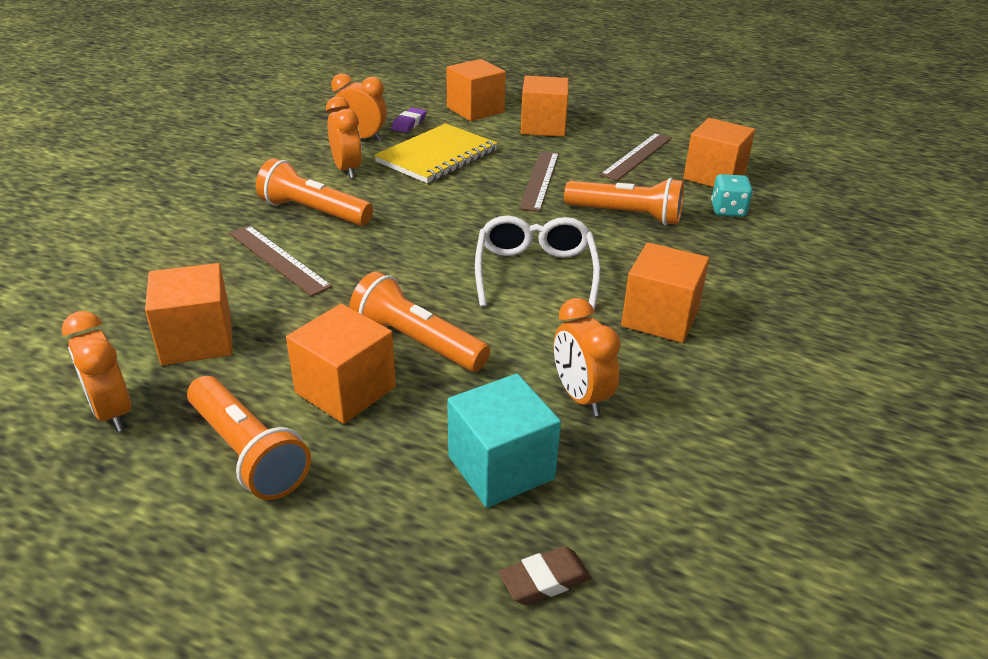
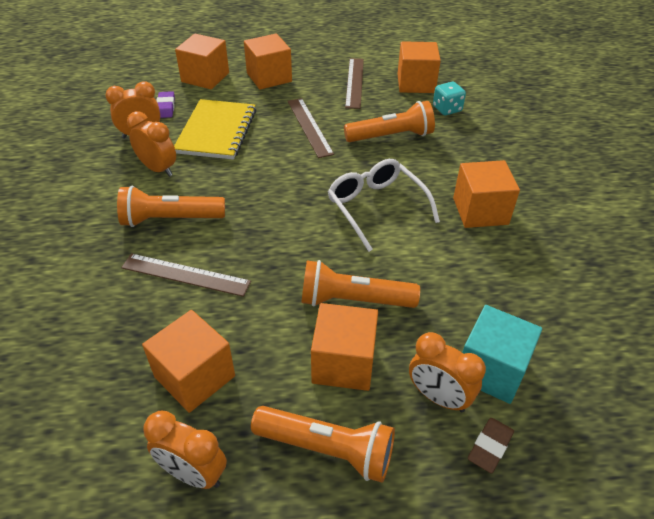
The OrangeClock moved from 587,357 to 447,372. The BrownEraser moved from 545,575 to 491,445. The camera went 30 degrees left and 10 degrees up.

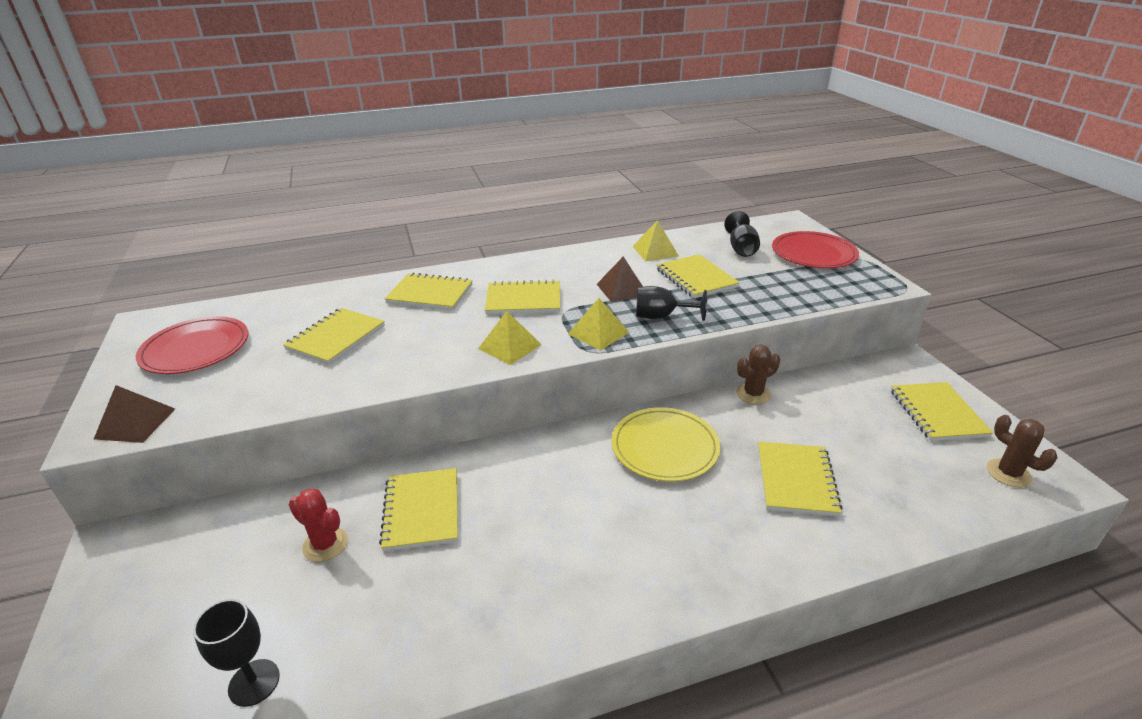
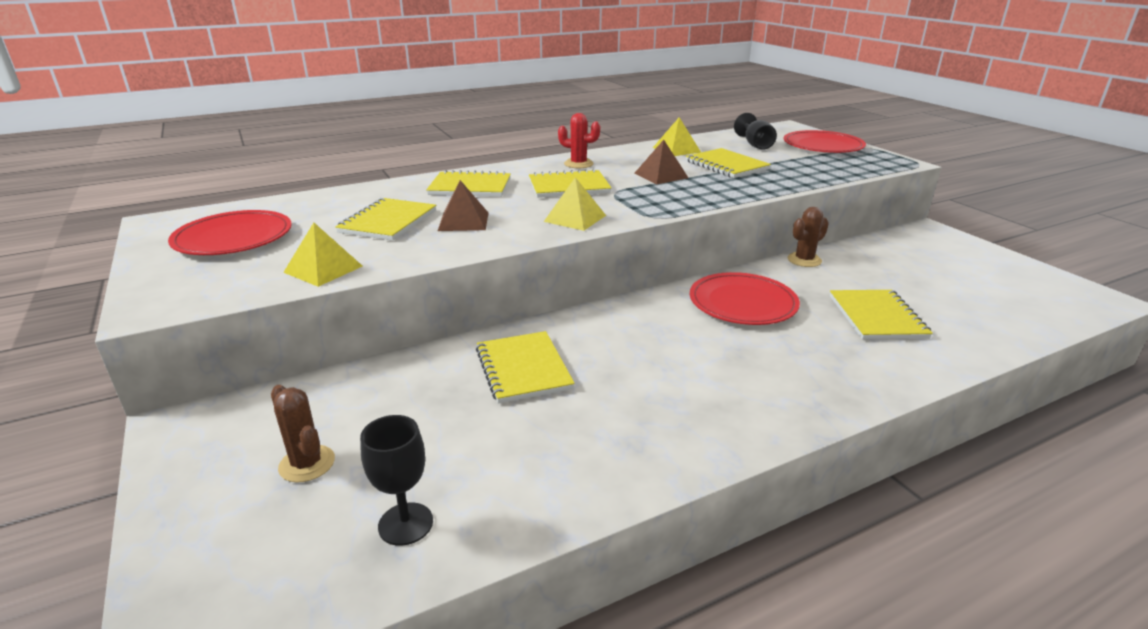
The BrownCactus moved from 1022,451 to 303,434. The YellowPyramid moved from 598,324 to 323,255. The BrownPyramid moved from 134,414 to 463,205. The RedCactus moved from 318,525 to 579,140. The YellowPlate at 666,444 became the RedPlate at 745,298. The BlackGoblet at 671,303 disappeared. The YellowNotebook at 942,411 disappeared. The camera went 10 degrees left and 5 degrees down.

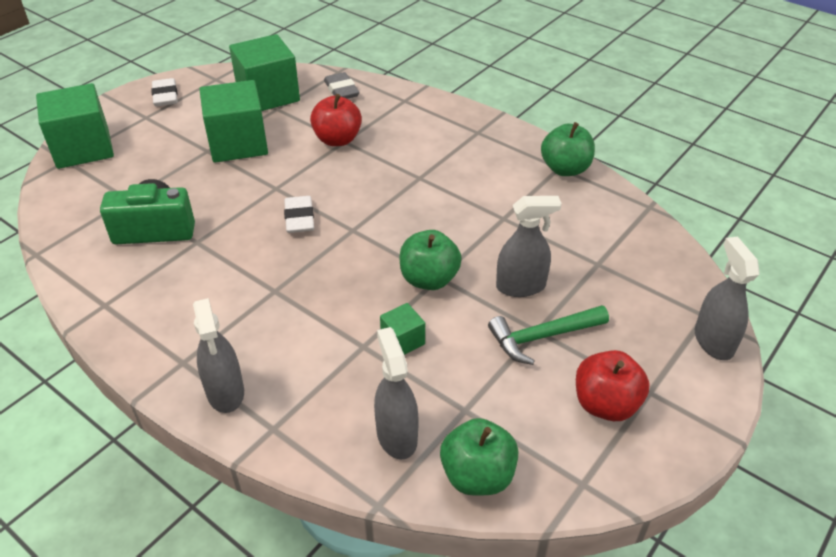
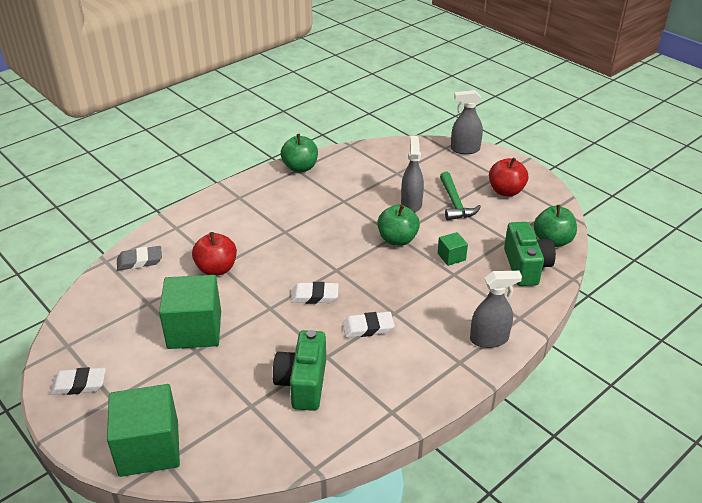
The WhiteEraser at 369,325 appeared. The GreySprayBottle at 396,393 was replaced by the GreenCamera at 530,254. The GreenCube at 264,72 disappeared. The camera went 80 degrees left and 5 degrees down.

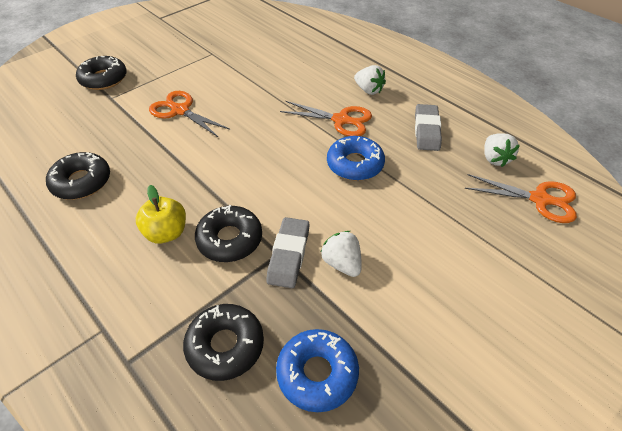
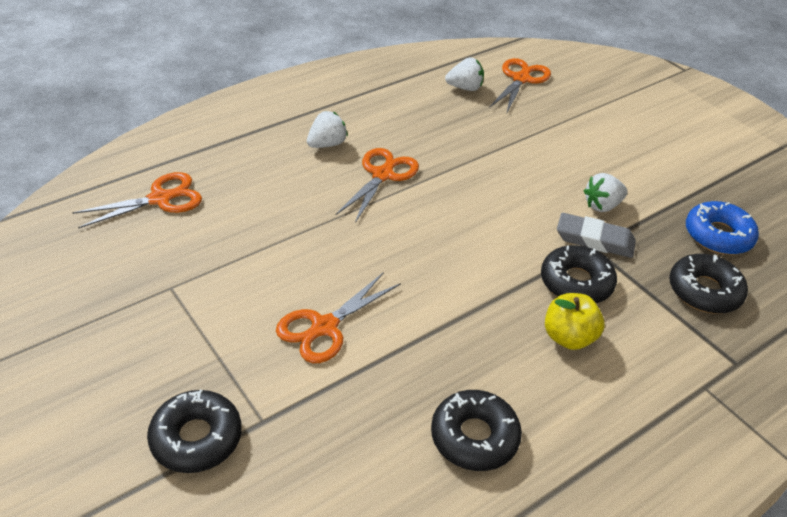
The OrangeScissors at 137,200 appeared. The BlueDonut at 356,158 disappeared. The GreyEraser at 428,127 disappeared. The camera went 85 degrees left and 5 degrees down.

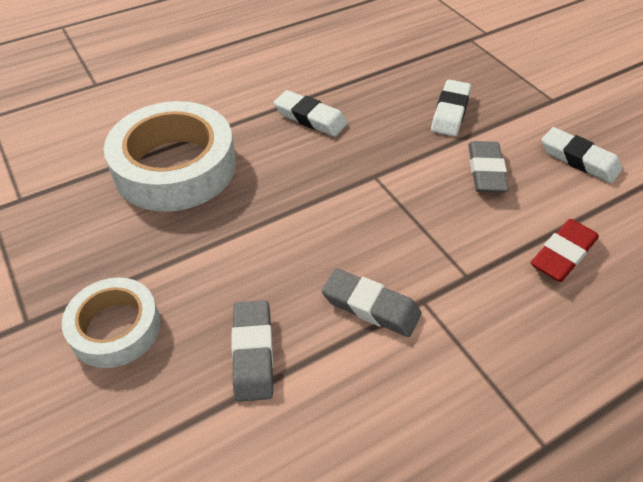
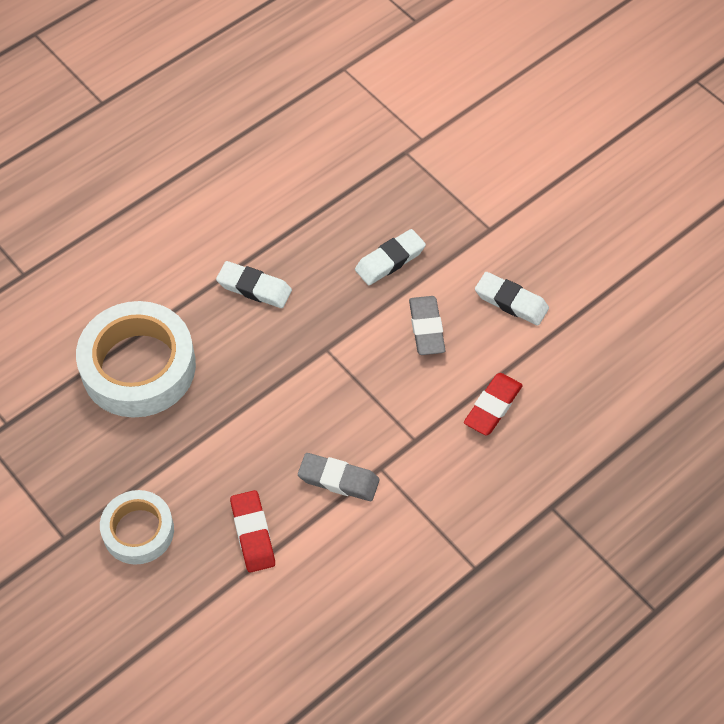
The GreyEraser at 252,351 became the RedEraser at 252,531. The WhiteEraser at 451,108 turned 45 degrees clockwise. The camera went 10 degrees left and 10 degrees up.

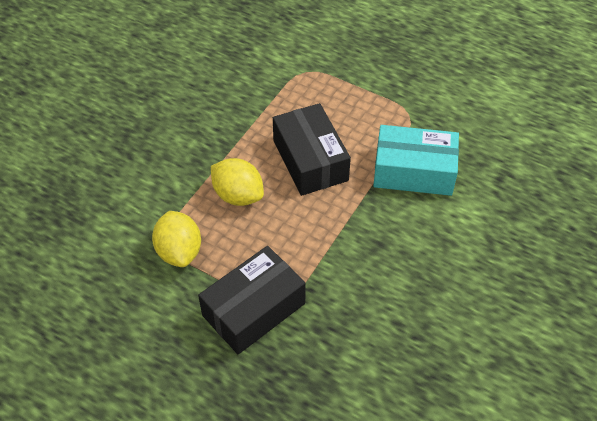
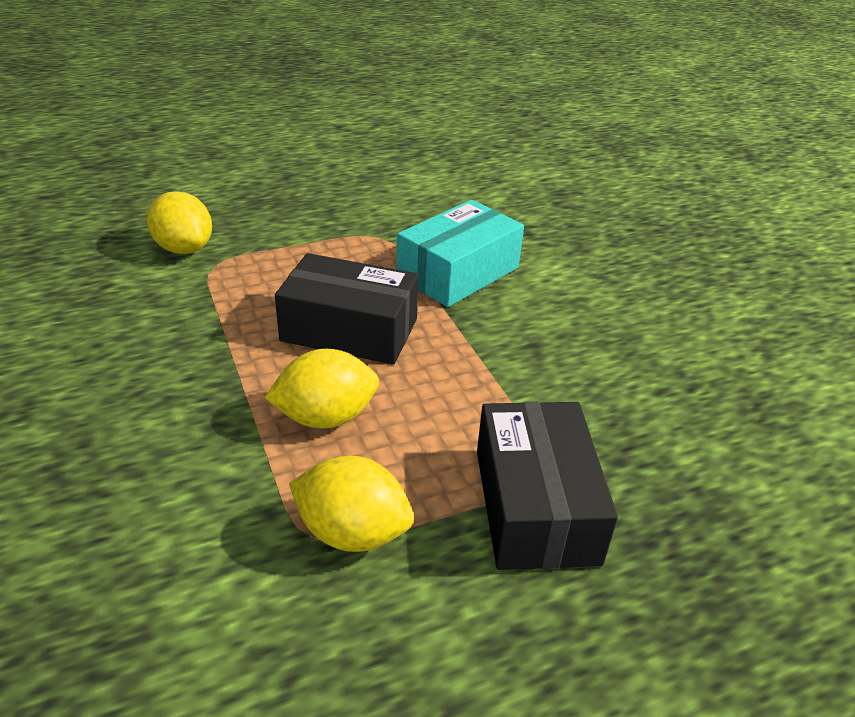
The YellowLemon at 179,222 appeared. The camera went 55 degrees left and 15 degrees down.

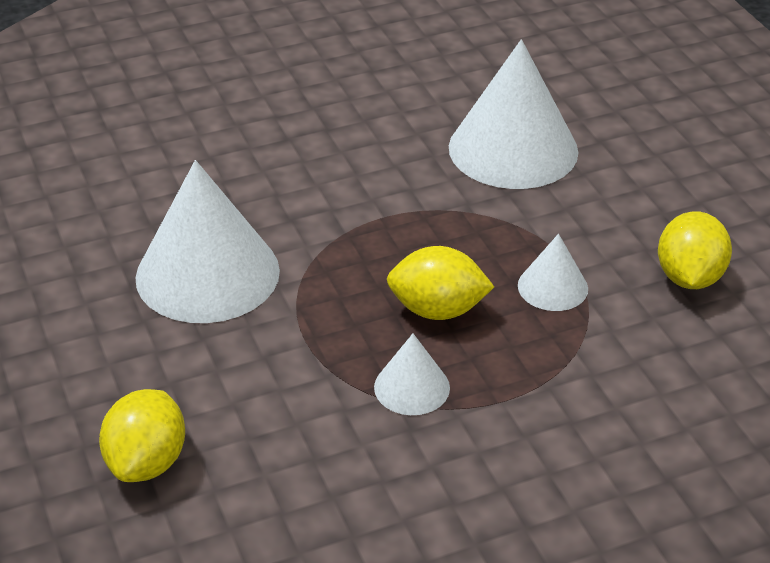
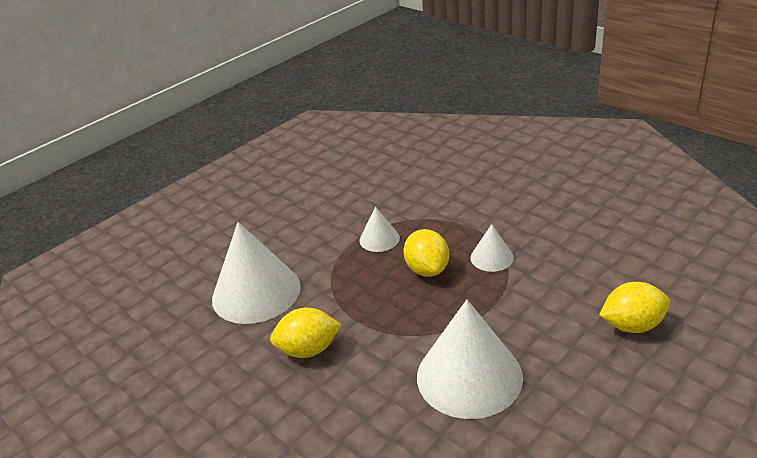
The YellowLemon moved from 695,250 to 305,333. The camera went 110 degrees left and 5 degrees down.

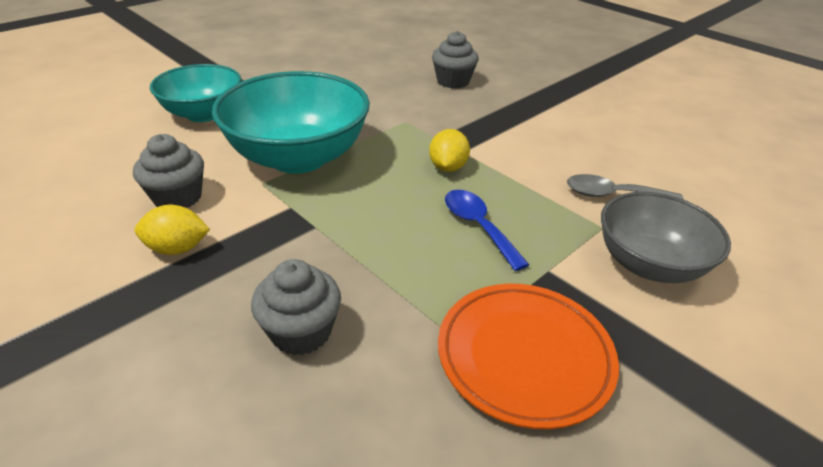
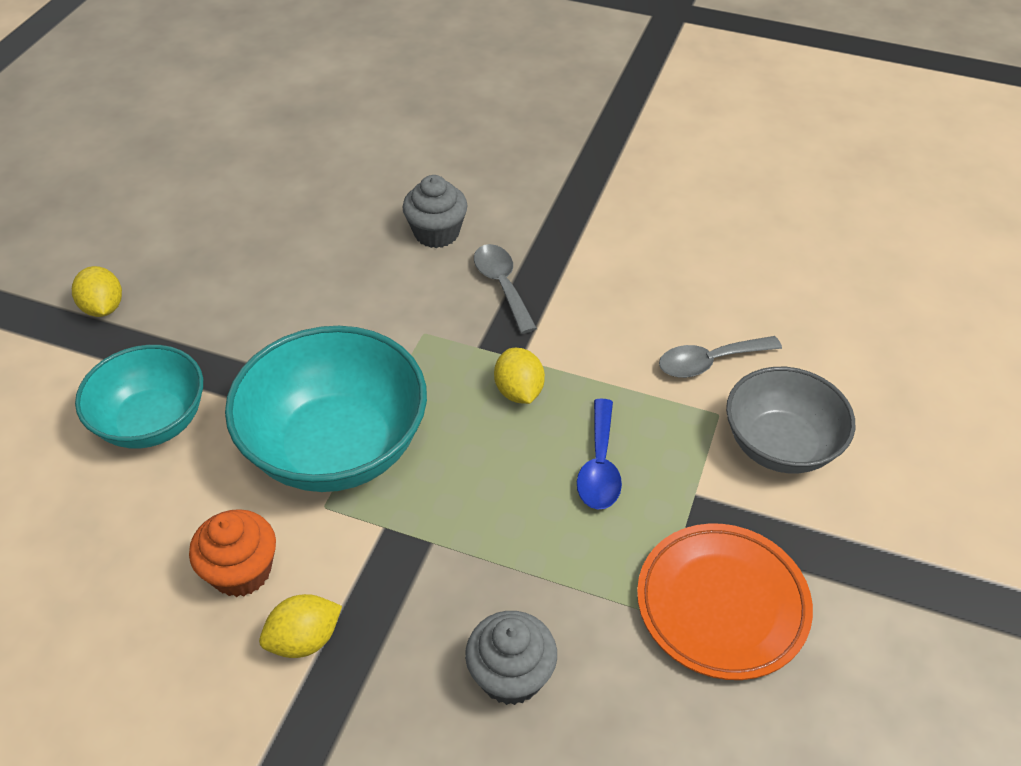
The YellowLemon at 97,291 appeared. The GreyCupcake at 168,171 became the OrangeCupcake at 232,553. The GreySpoon at 505,289 appeared. The BlueSpoon at 487,230 turned 120 degrees counterclockwise. The camera went 25 degrees left and 10 degrees up.

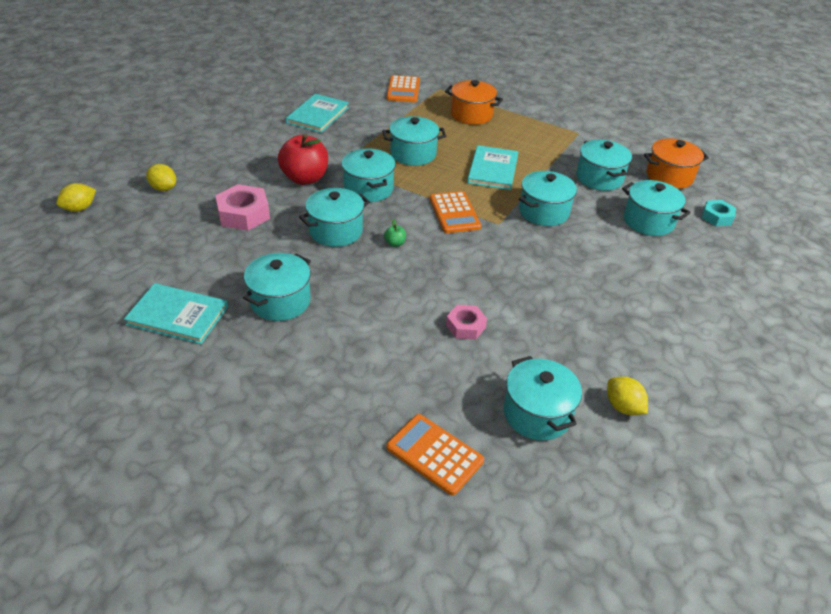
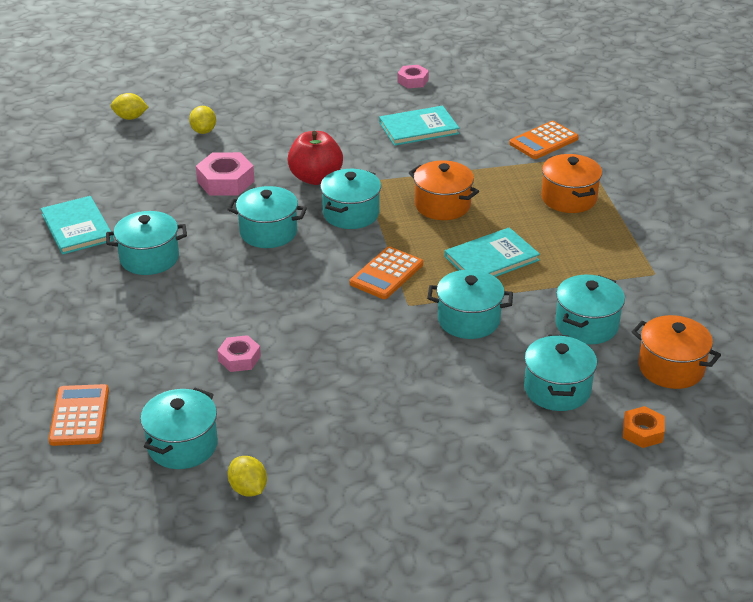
The YellowLemon at 627,396 turned 45 degrees counterclockwise. The PinkNut at 413,76 appeared. The TurquoisePot at 414,141 became the OrangePot at 444,190. The TurquoiseNut at 719,213 became the OrangeNut at 644,427. The GreenApple at 395,233 disappeared. The camera went 50 degrees right and 5 degrees down.

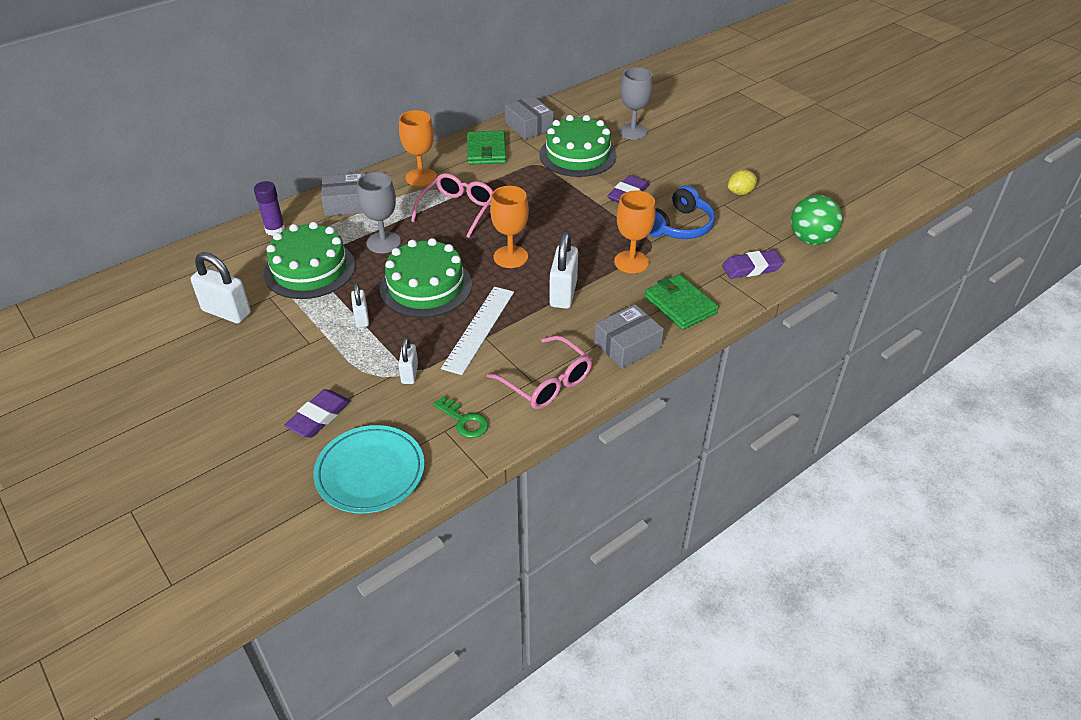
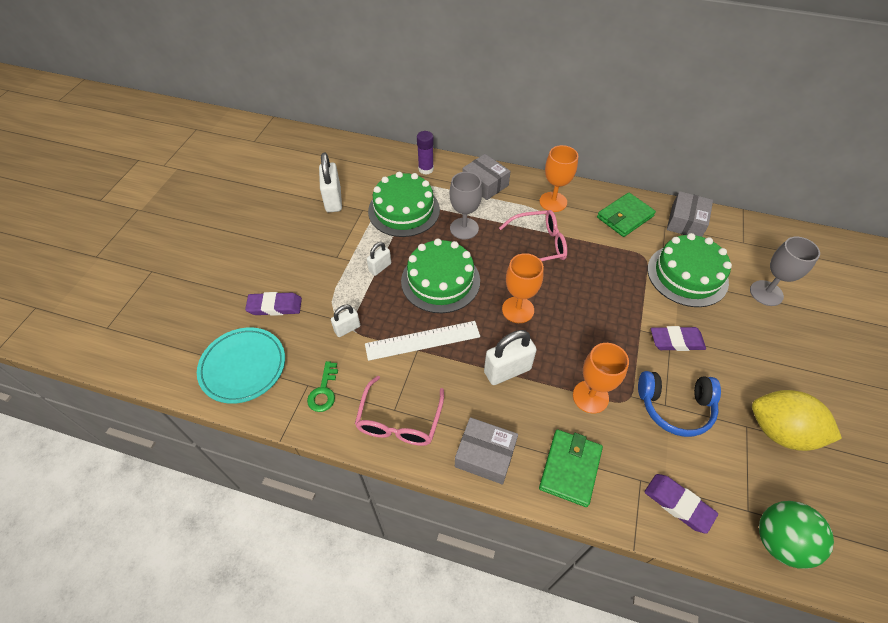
The YellowLemon at 742,182 changed to 1.93 times the size. The camera went 55 degrees right and 10 degrees up.

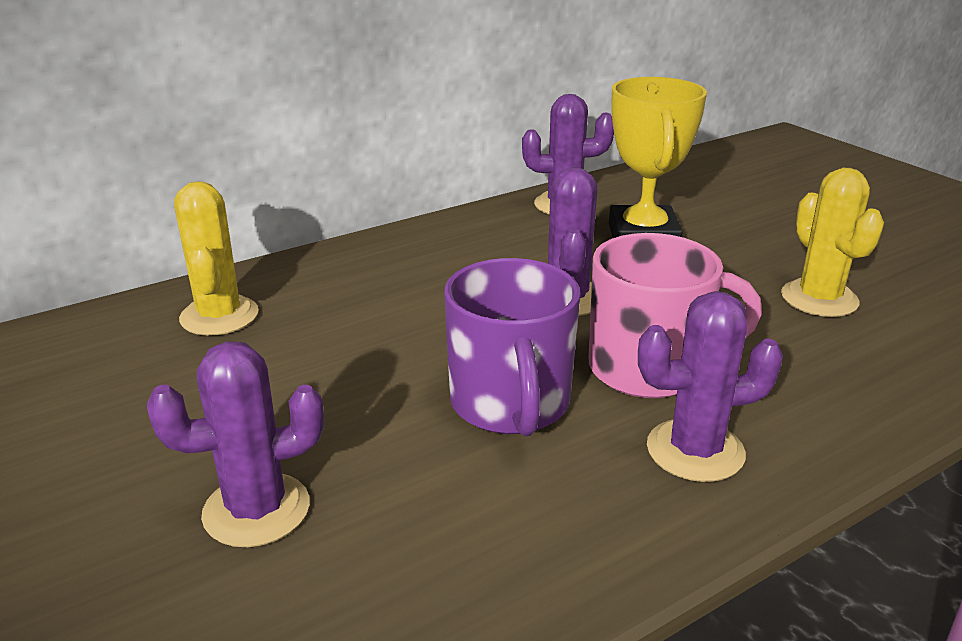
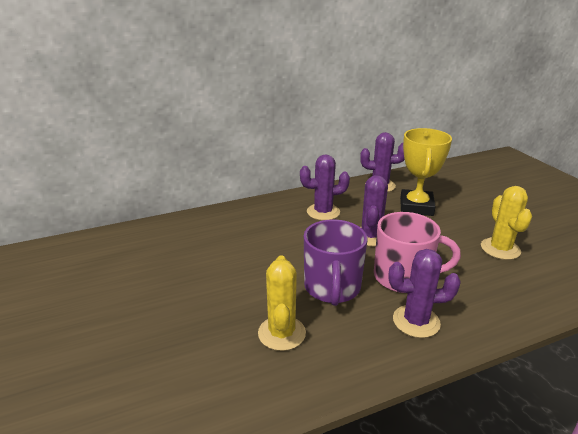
The YellowCactus moved from 216,258 to 282,303. The PurpleCactus moved from 235,444 to 325,187. The camera went 10 degrees right and 0 degrees up.

